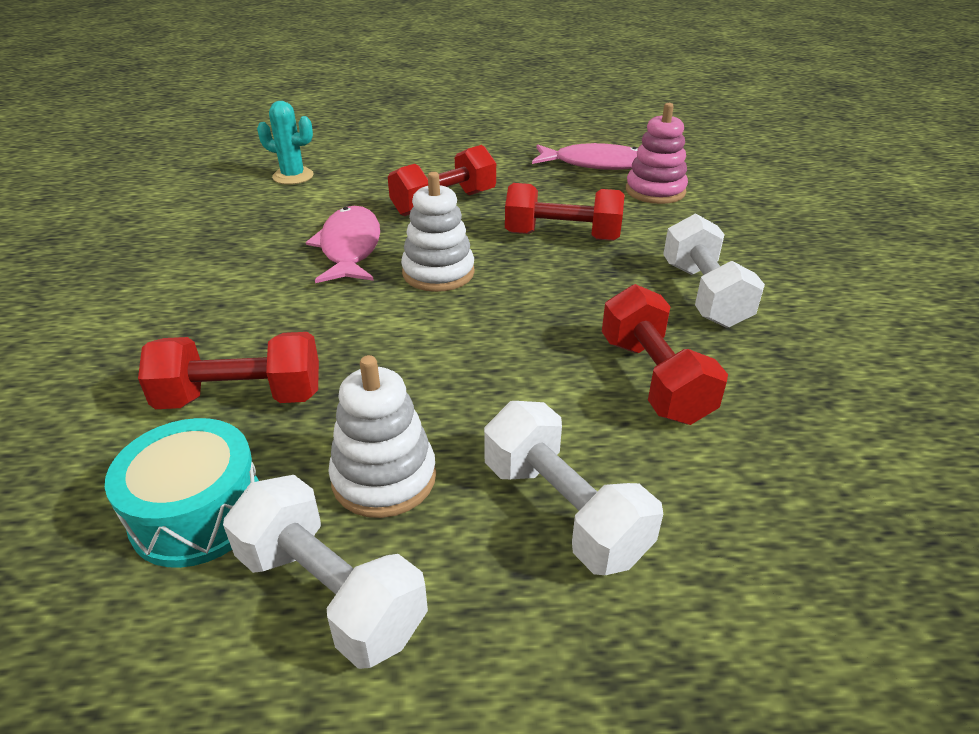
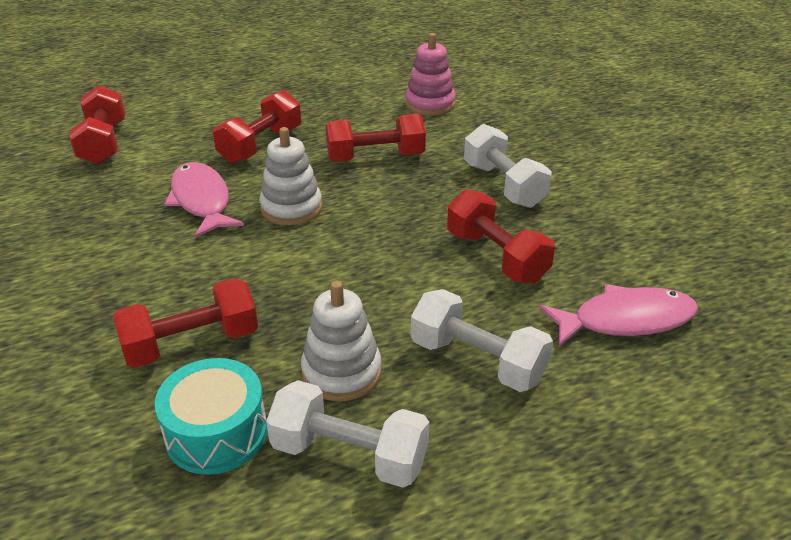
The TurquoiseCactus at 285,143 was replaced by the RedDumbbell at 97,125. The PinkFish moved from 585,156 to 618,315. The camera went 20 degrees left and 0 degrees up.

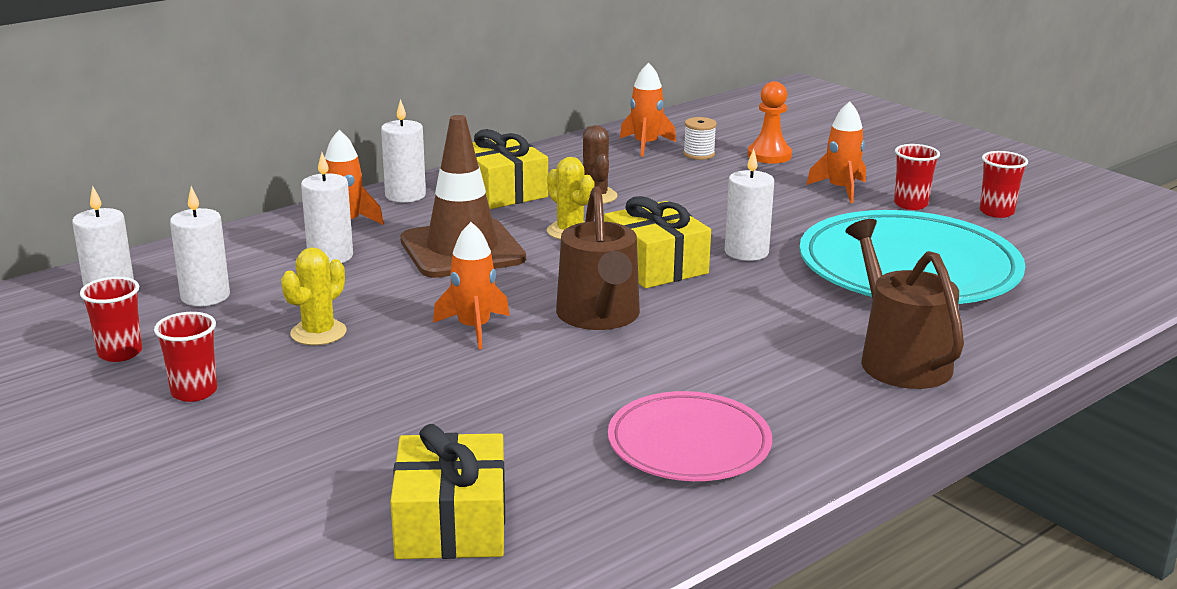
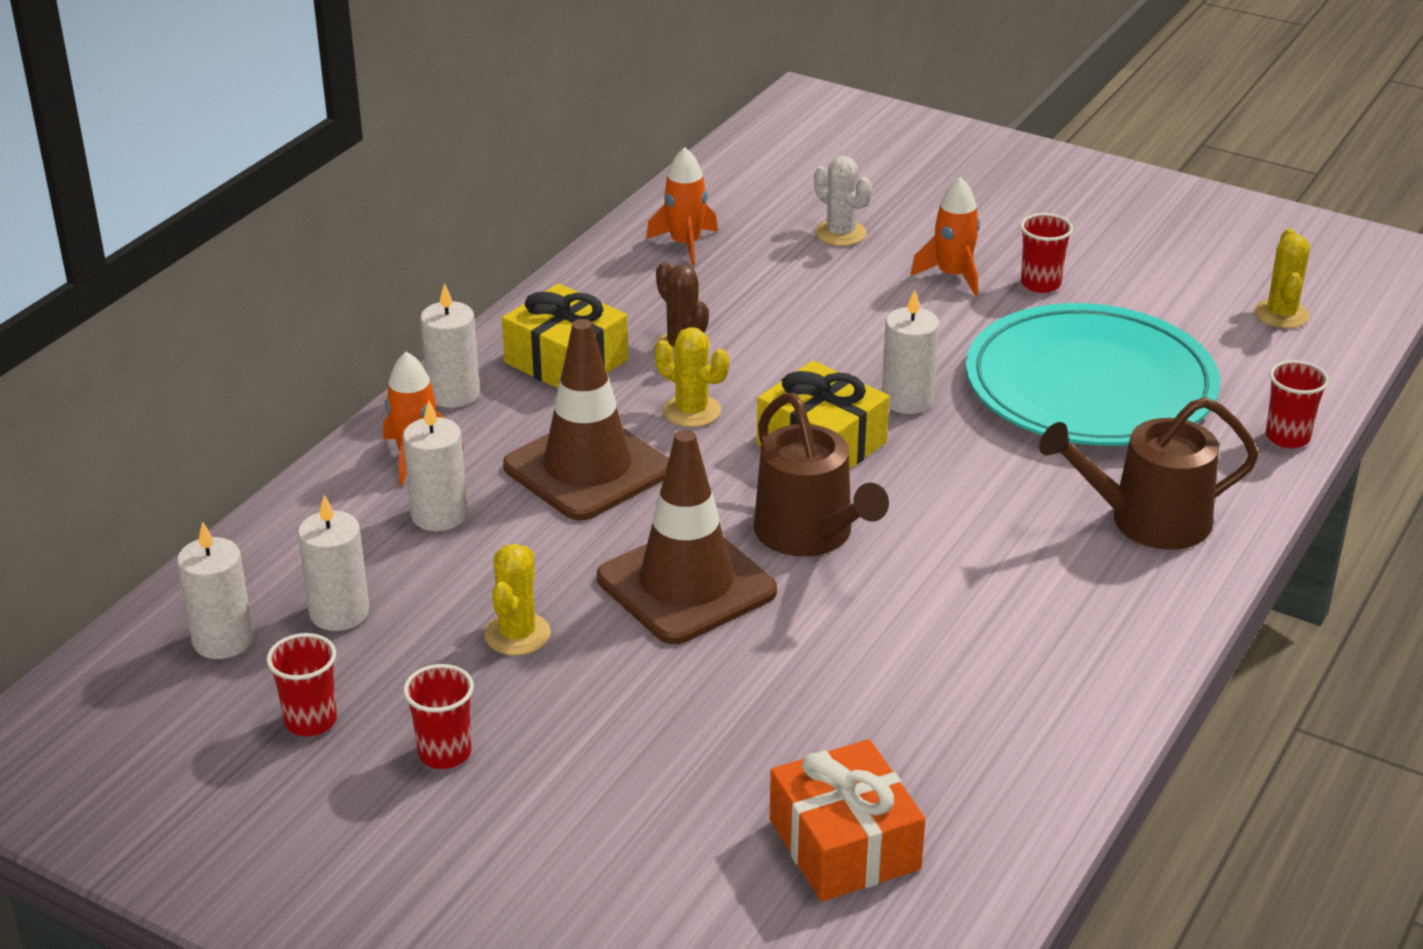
The OrangeRocket at 471,285 was replaced by the BrownTrafficCone at 687,537. The YellowGift at 447,491 became the OrangeGift at 847,820. The OrangePawn at 770,122 was replaced by the WhiteCactus at 843,201. The BrownWateringCan at 904,304 turned 60 degrees counterclockwise. The YellowCactus at 1282,278 appeared. The RedCup moved from 1004,184 to 1297,404. The PinkPlate at 690,436 disappeared. The WhiteSpool at 700,138 disappeared. The camera went 20 degrees left and 10 degrees up.

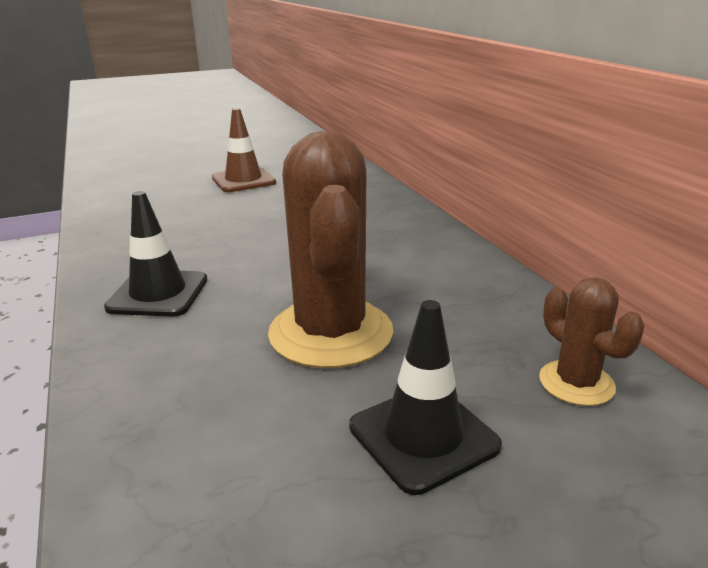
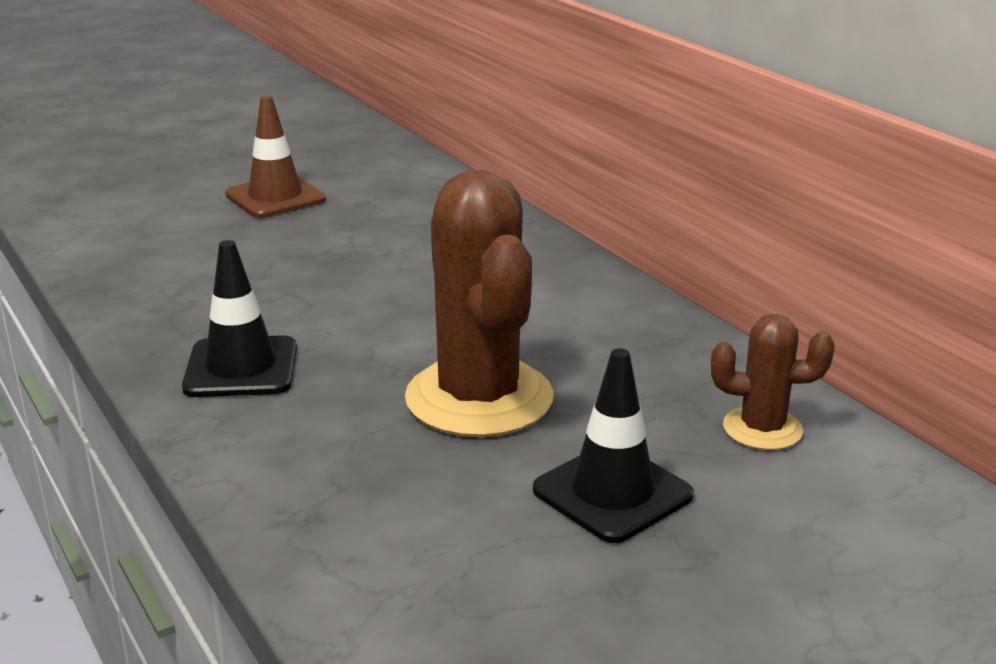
The BrownCactus at 591,341 turned 45 degrees counterclockwise. The camera went 10 degrees left and 0 degrees up.

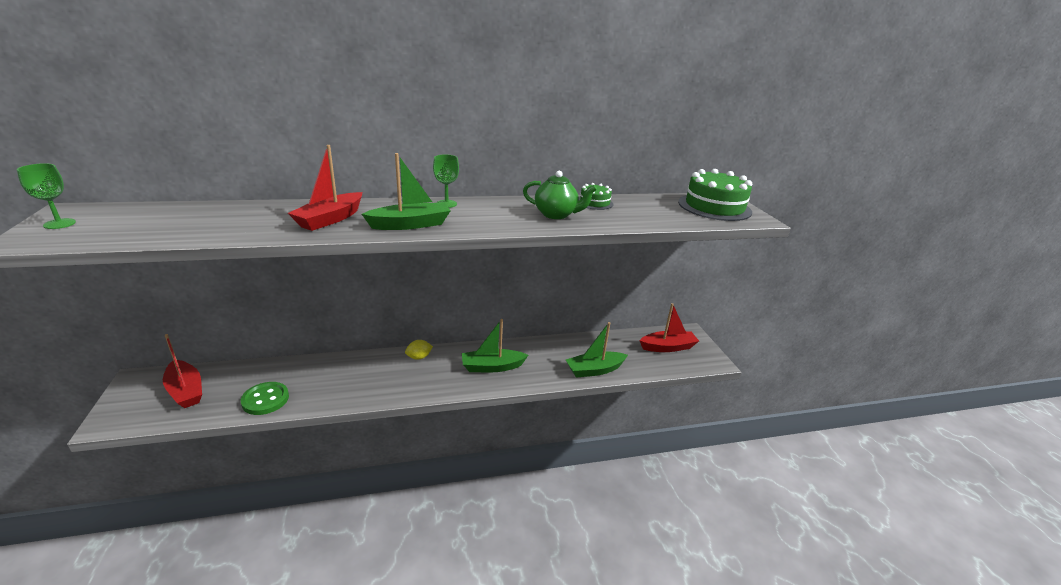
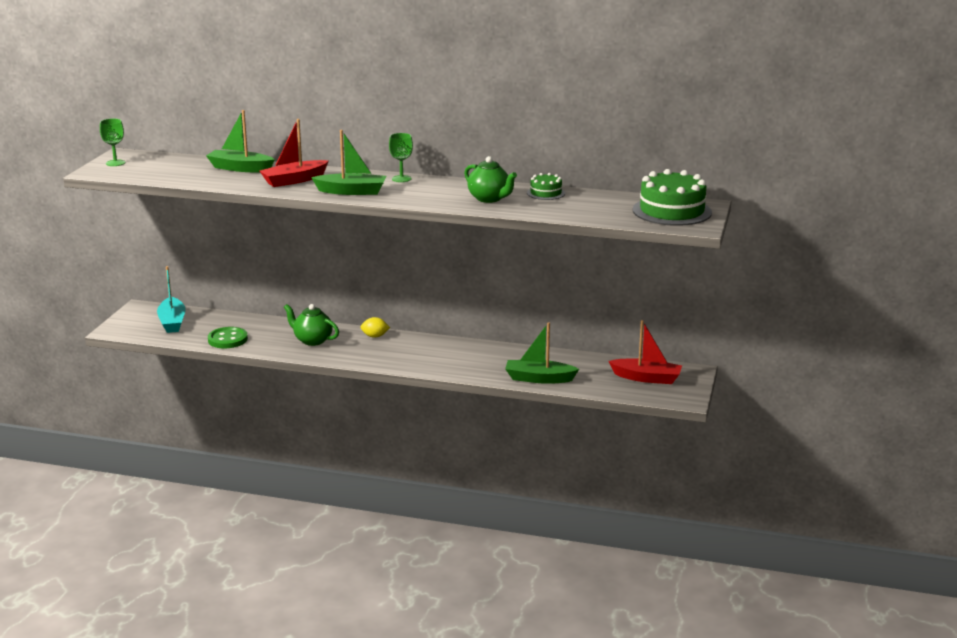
The RedBoat at 182,371 became the TurquoiseBoat at 171,299. The GreenBoat moved from 495,345 to 240,141. The GreenTeapot at 311,325 appeared. The camera went 30 degrees right and 5 degrees down.

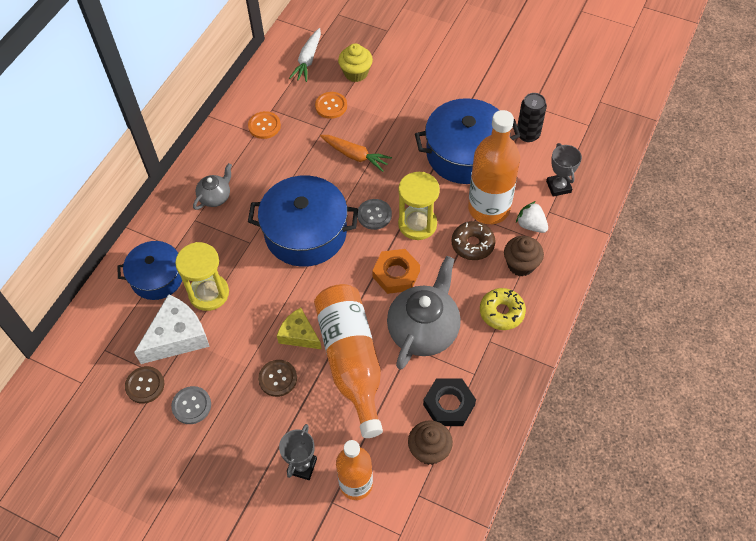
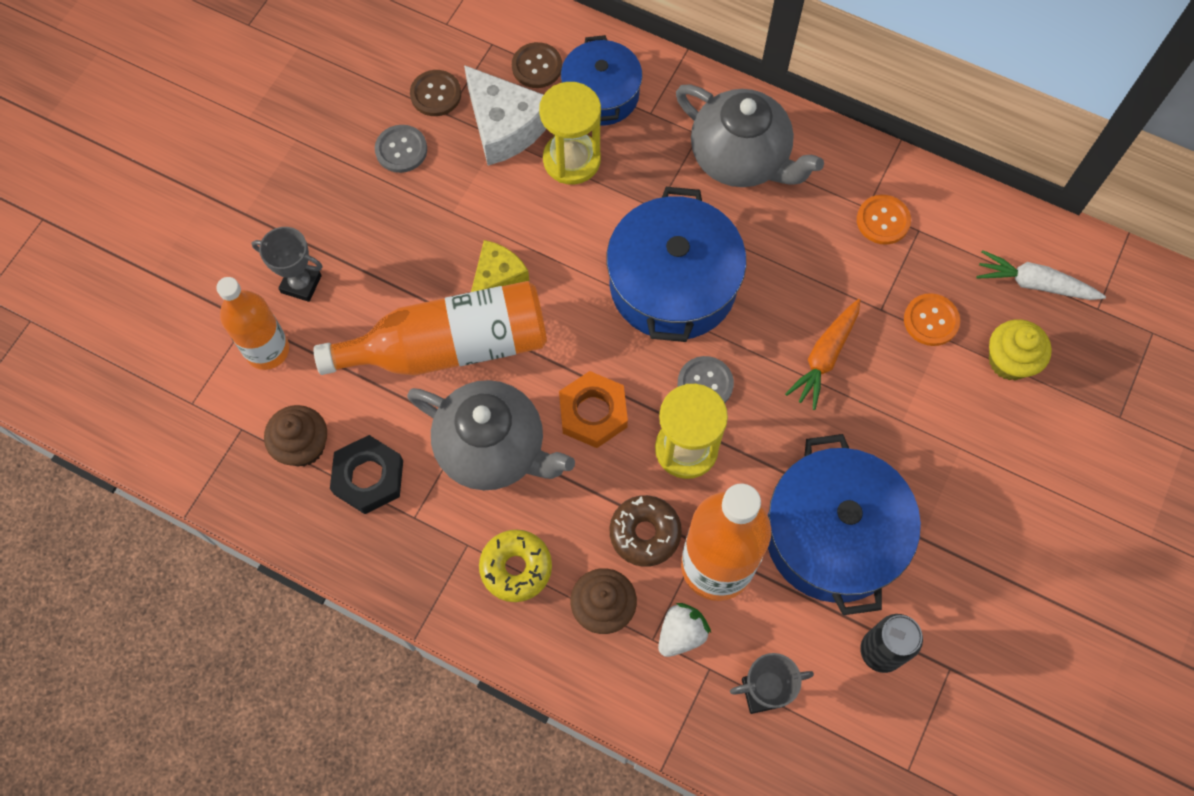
The BrownButton moved from 277,378 to 537,65. The GreyTeapot at 212,186 changed to 1.93 times the size. The camera went 90 degrees right and 10 degrees up.

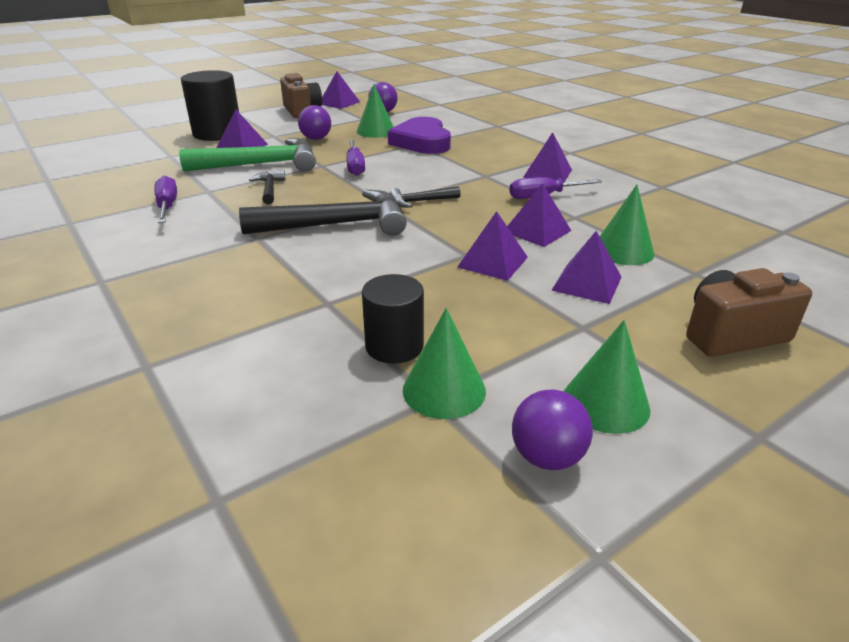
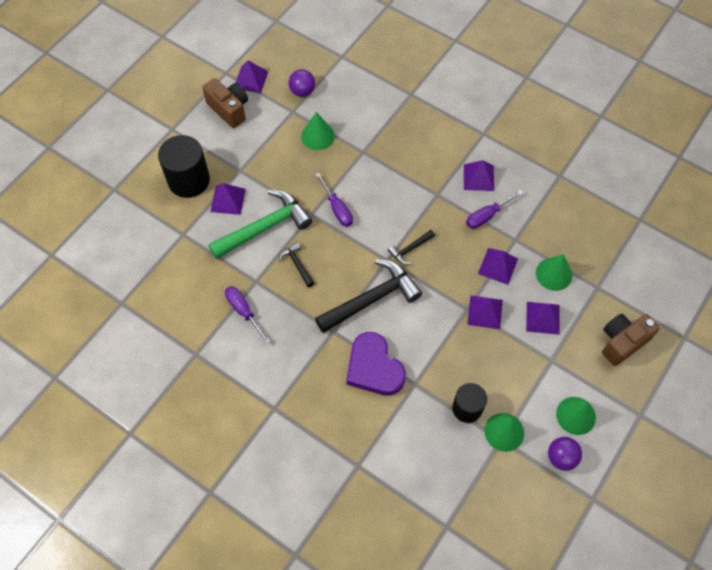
The PurpleHeart moved from 419,135 to 376,364. The PurpleBall at 314,122 disappeared. The camera went 20 degrees left and 30 degrees up.

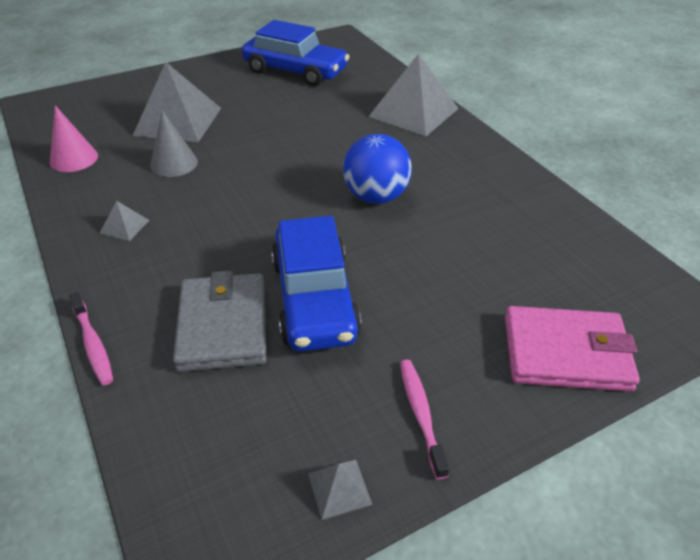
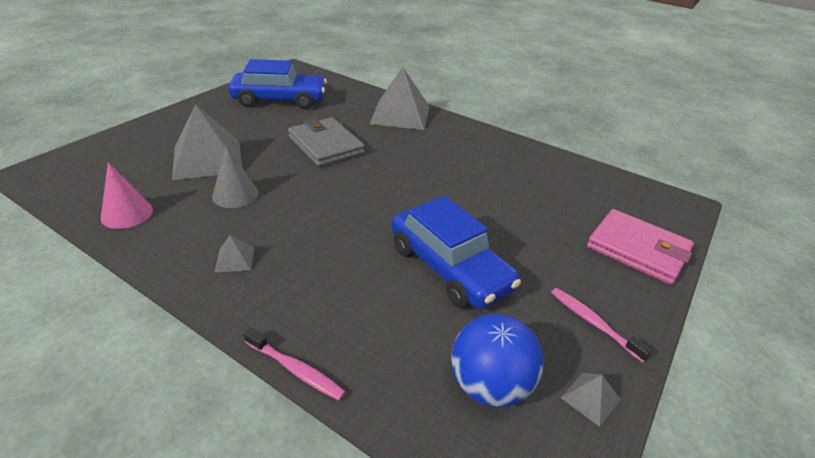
The GreyWallet moved from 219,321 to 326,142. The BlueBall moved from 377,169 to 497,361. The PinkWallet at 572,349 turned 60 degrees clockwise. The camera went 30 degrees left and 5 degrees down.

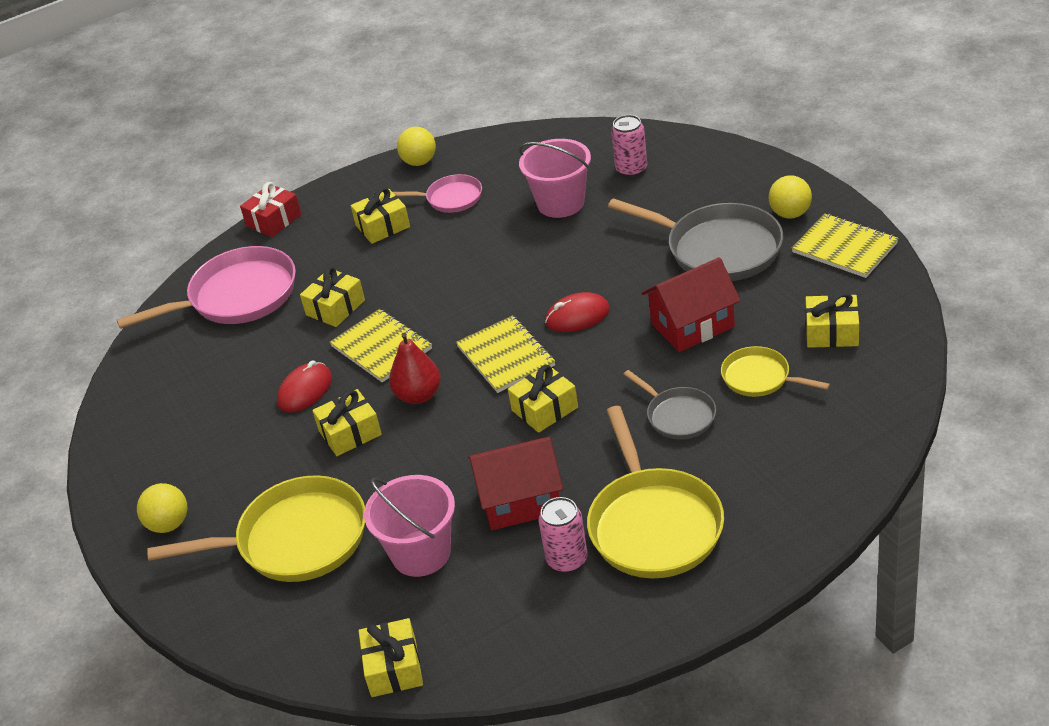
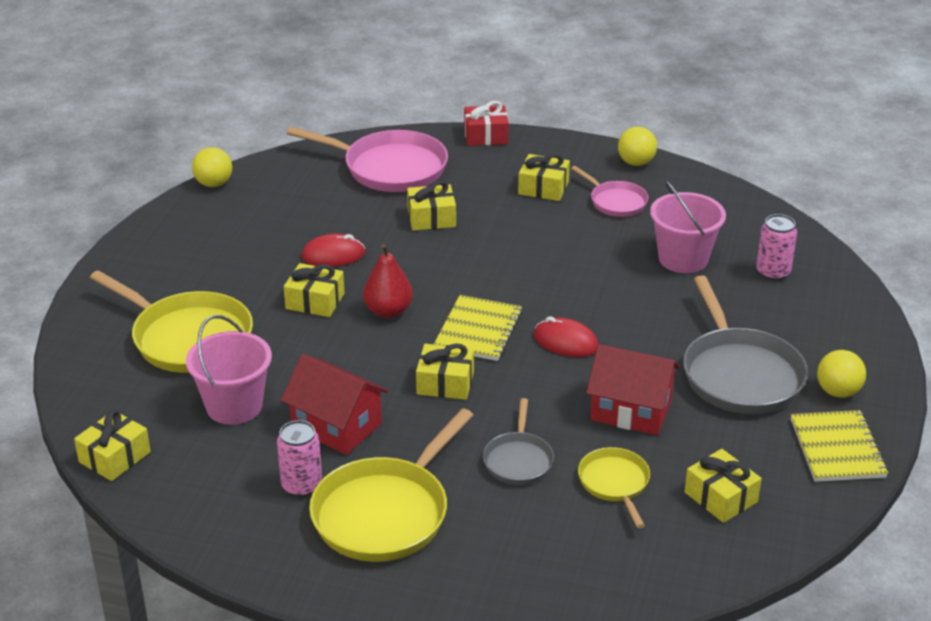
The YellowBall moved from 162,508 to 212,167. The YellowNotebook at 381,346 disappeared. The camera went 40 degrees right and 5 degrees down.

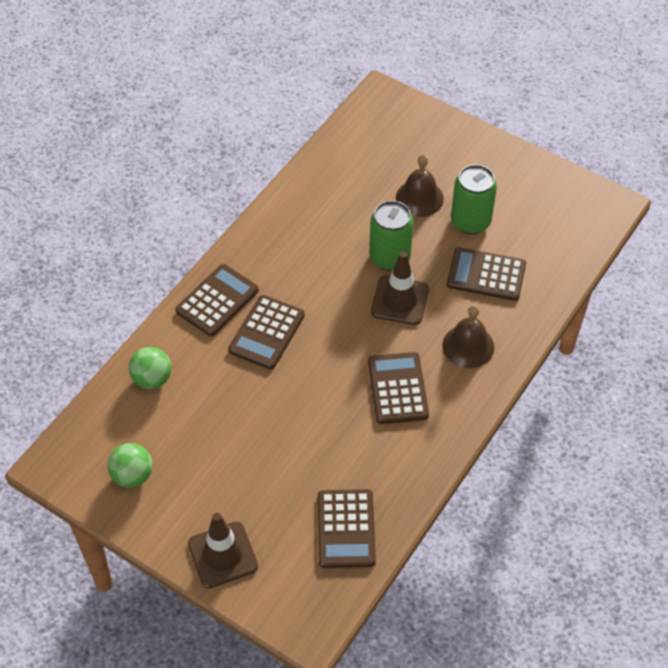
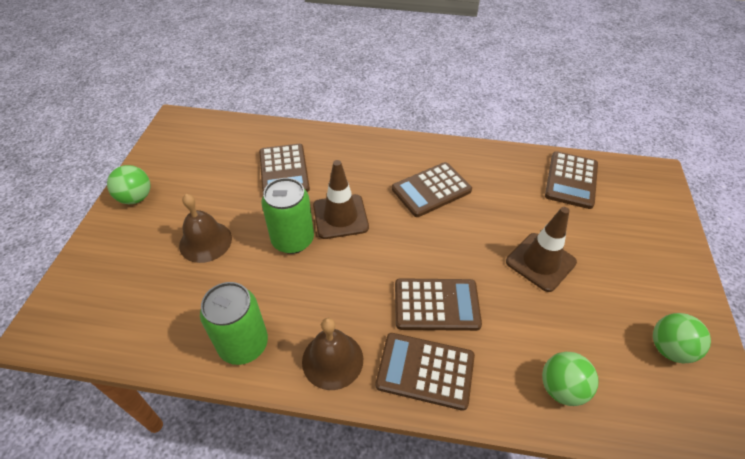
The GreenBall at 128,184 appeared. The GreenCan moved from 474,199 to 234,323. The BrownBell moved from 468,336 to 332,354. The BrownTrafficCone moved from 223,550 to 541,249. The BrownCalculator at 347,528 turned 135 degrees clockwise. The camera went 115 degrees left and 5 degrees down.

